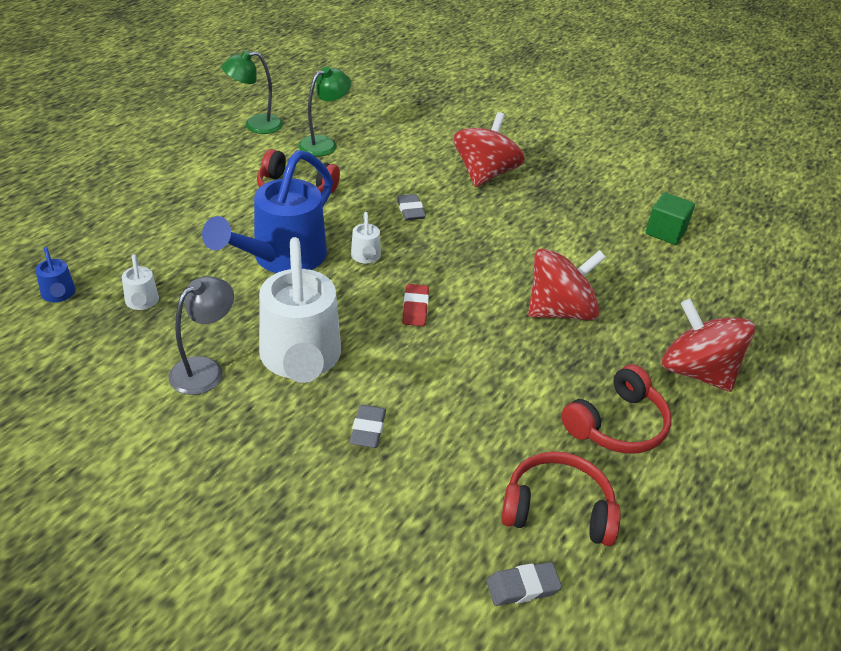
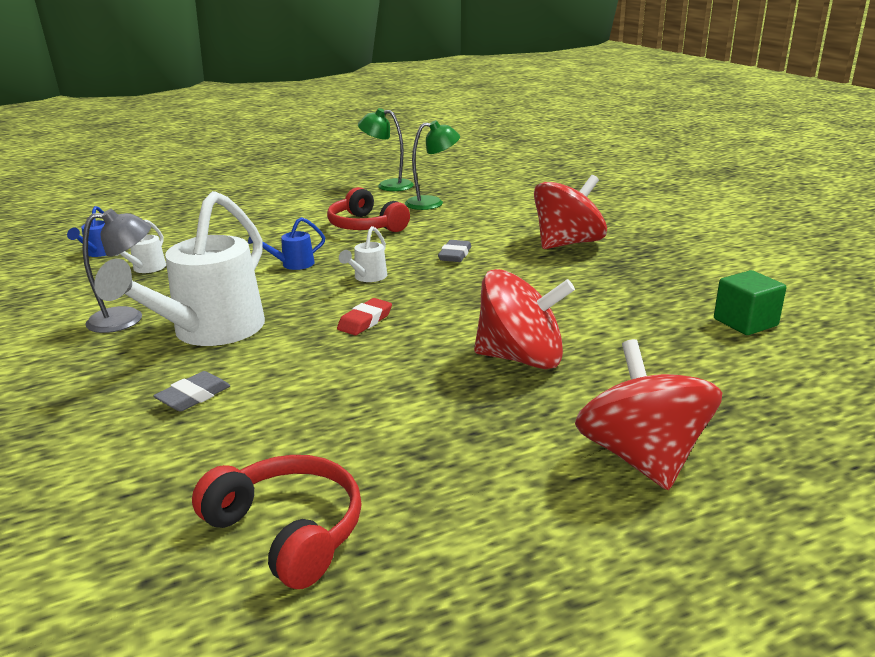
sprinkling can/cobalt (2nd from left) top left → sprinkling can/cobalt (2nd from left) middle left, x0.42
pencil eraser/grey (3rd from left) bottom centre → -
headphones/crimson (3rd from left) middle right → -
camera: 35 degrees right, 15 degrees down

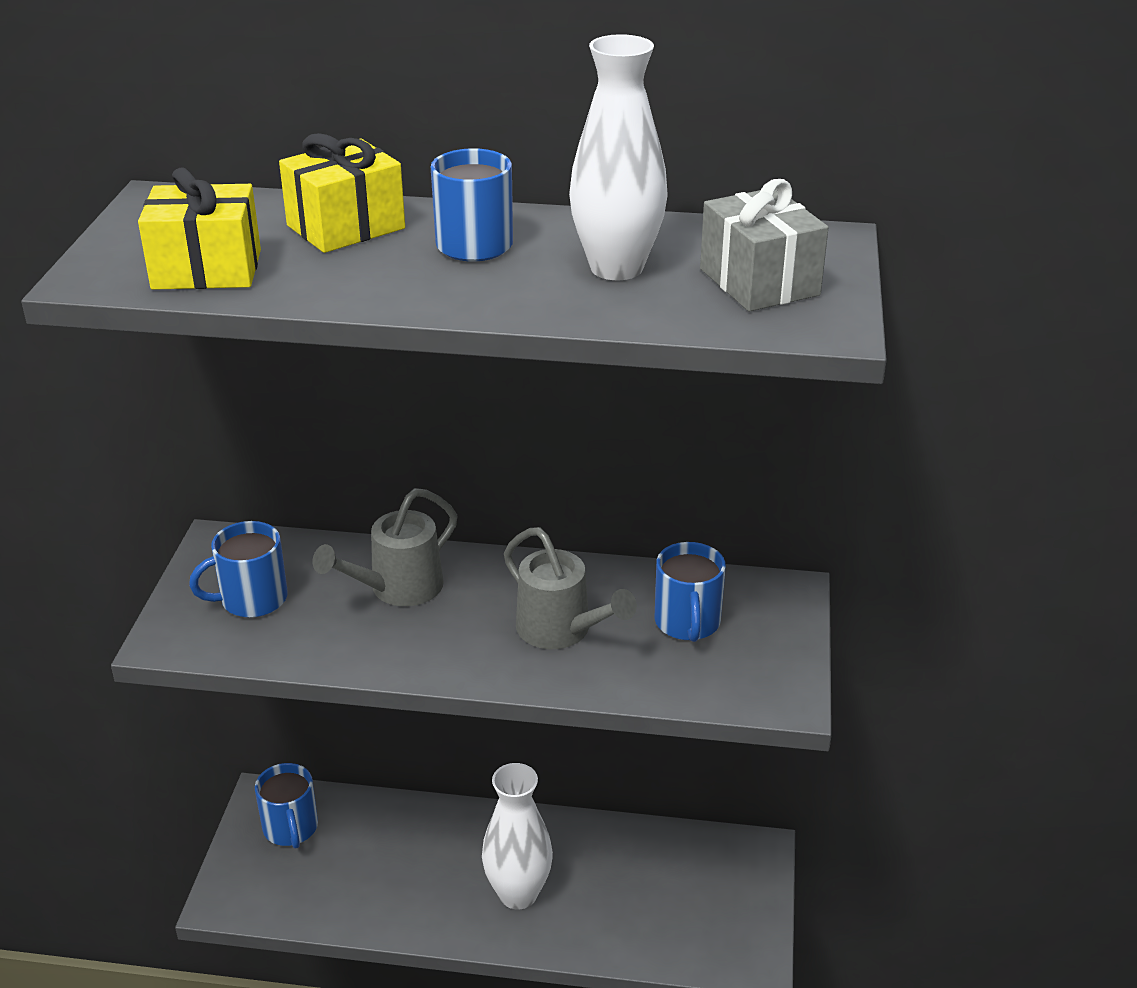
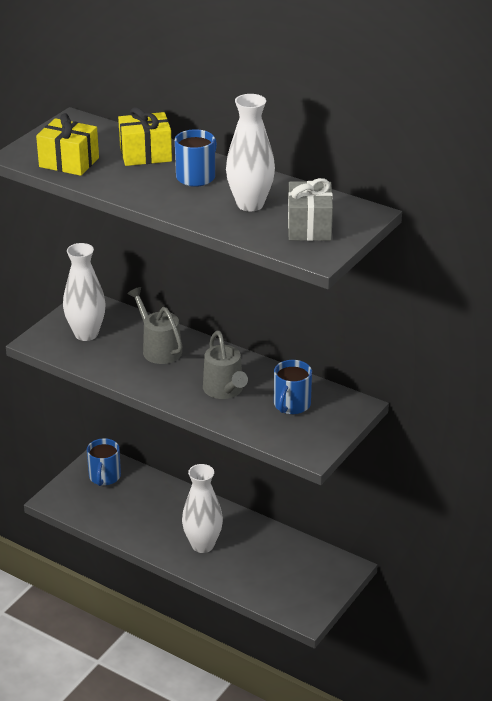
tea mug/cobalt (1st from left) middle left → tall vase/white (1st from left) middle left
sprinkling can/grey (1st from left) centre → sprinkling can/grey (1st from left) middle left, 75 degrees clockwise
camera: 25 degrees right, 0 degrees up

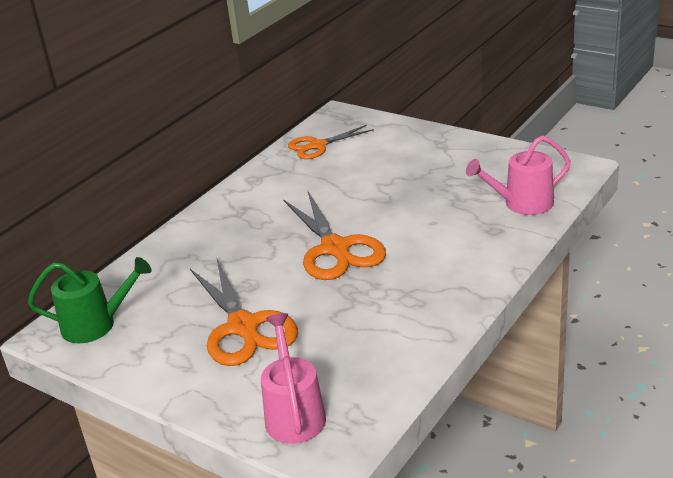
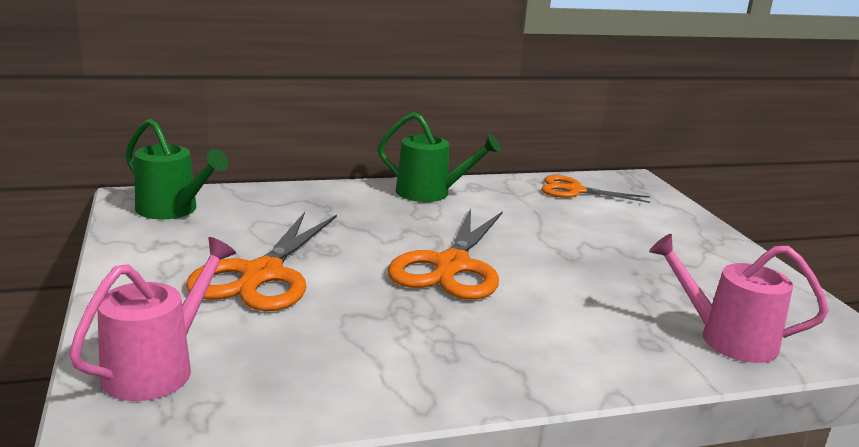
- → sprinkling can/leaf-green (2nd from left) centre
camera: 35 degrees right, 10 degrees down

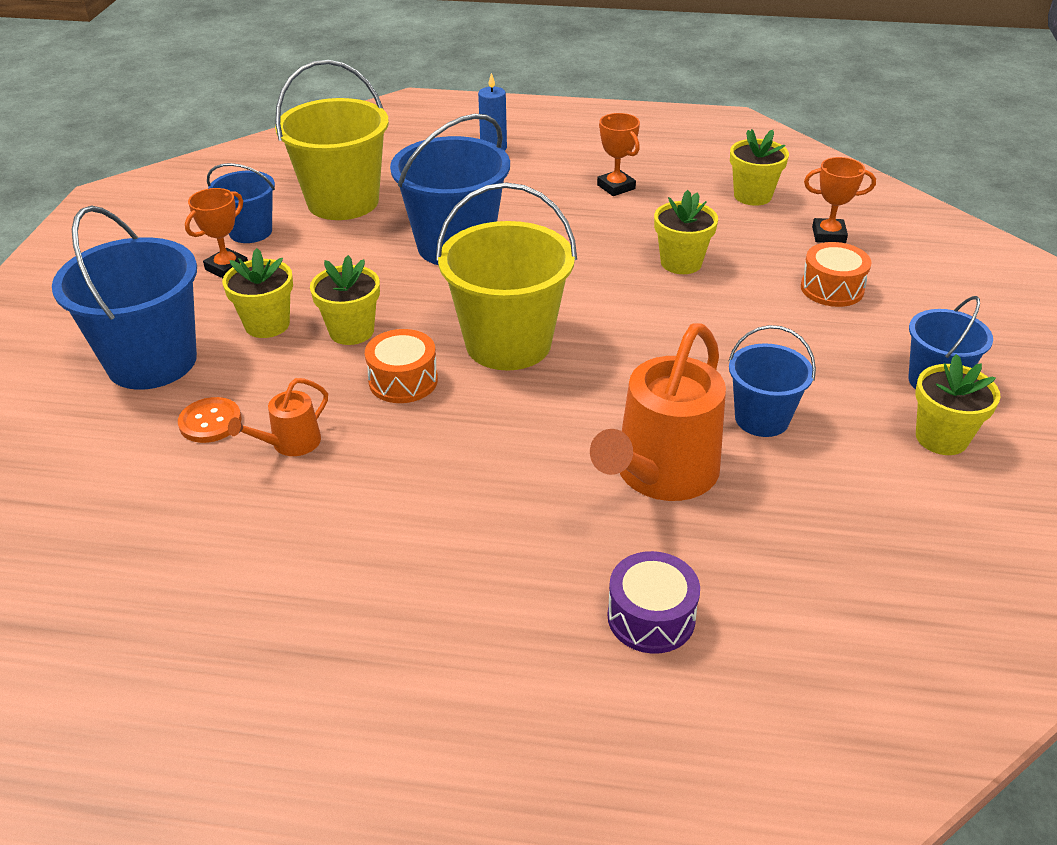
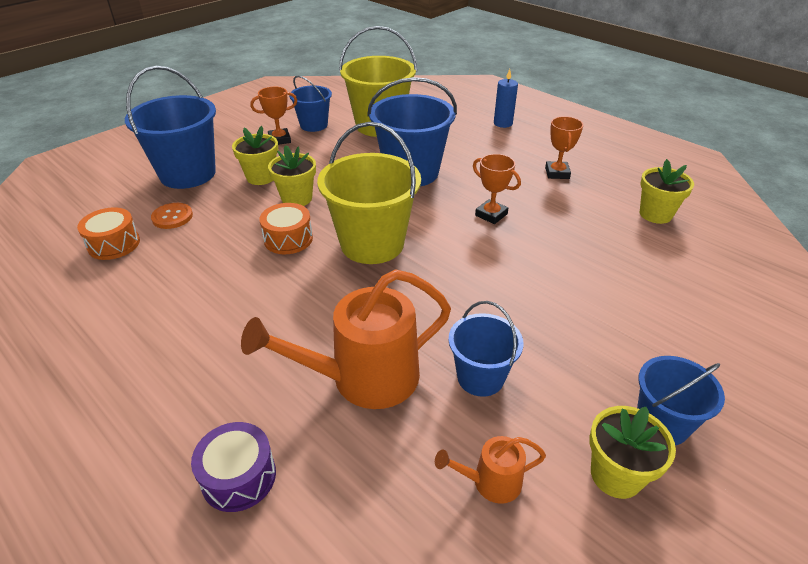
sprinkling can/orange-coloured (1st from left in the first image) middle left → sprinkling can/orange-coloured (2nd from left) bottom centre, move
potted plant/golden (3rd from left) top centre → -
drum/orange-coloured (2nd from left in the first image) top right → drum/orange-coloured (1st from left) middle left, move
award cup/orange-coloured (3rd from left in the first image) top right → award cup/orange-coloured (2nd from left) centre, move
camera: 35 degrees right, 0 degrees up

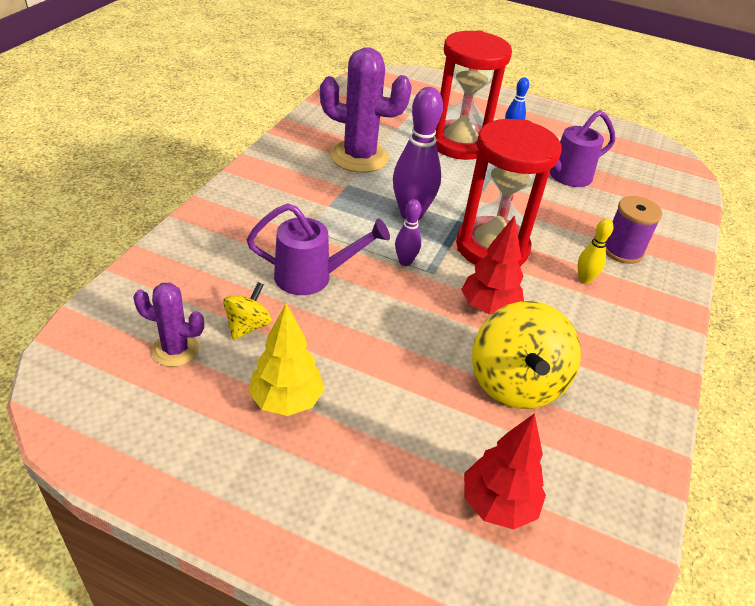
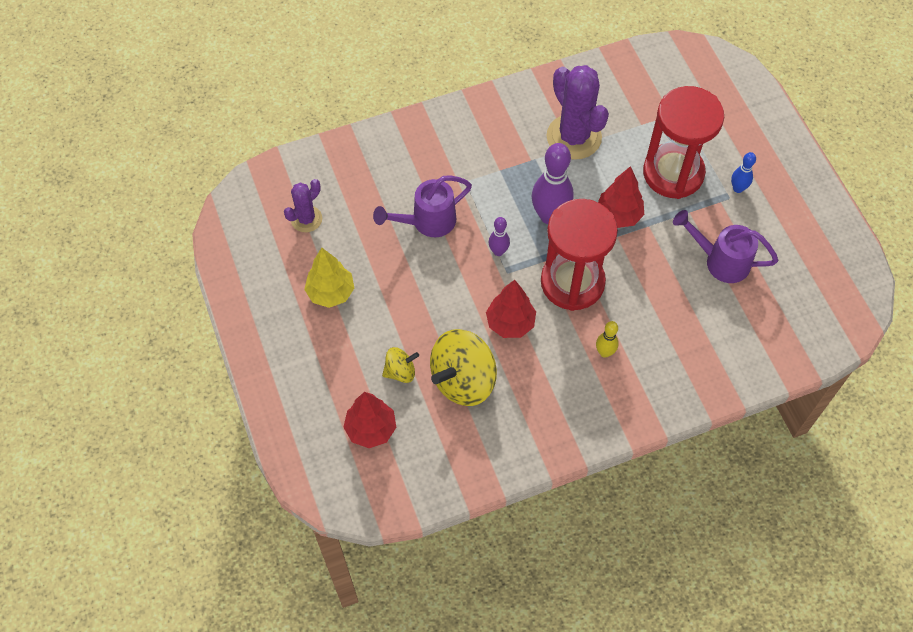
saguaro cactus/royal purple (1st from left) middle left → saguaro cactus/royal purple (1st from left) top left, 75 degrees clockwise
spinning top/golden (1st from left) middle left → spinning top/golden (1st from left) centre, move
sprinkling can/royal purple (1st from left) centre → sprinkling can/royal purple (1st from left) top centre, 105 degrees clockwise
reel of thread/royal purple middle right → -
- → tree/crimson (3rd from left) top right
camera: 50 degrees right, 20 degrees up

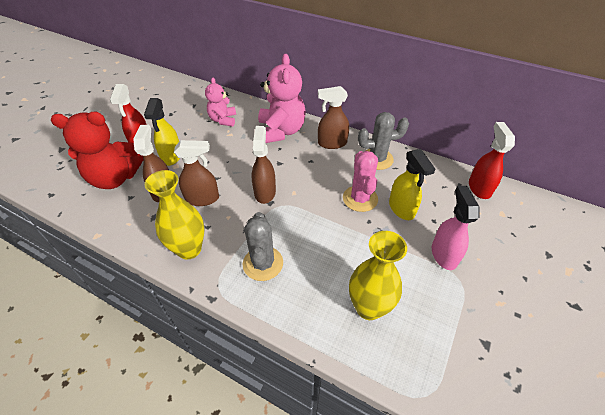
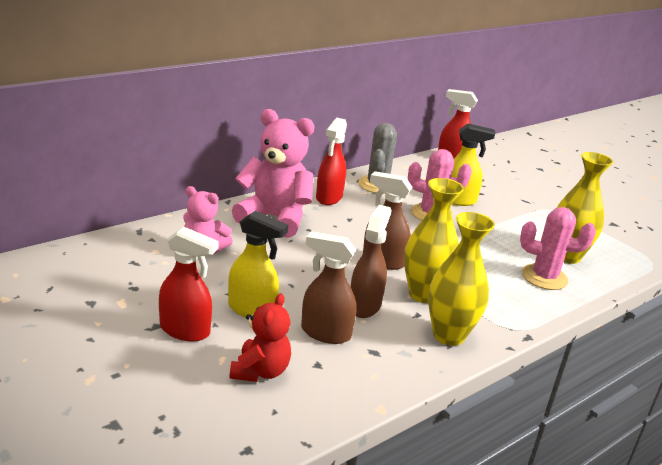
teddy bear/crimson middle left → teddy bear/crimson bottom centre, x0.59
saguaro cactus/grey (1st from left) centre → -
sprayer/dark brown (4th from left) top centre → sprayer/crimson (2nd from left) centre
sprayer/pink middle right → -
- → tall vase/golden (1st from left) centre
- → saguaro cactus/pink (2nd from left) middle right
camera: 70 degrees left, 20 degrees down

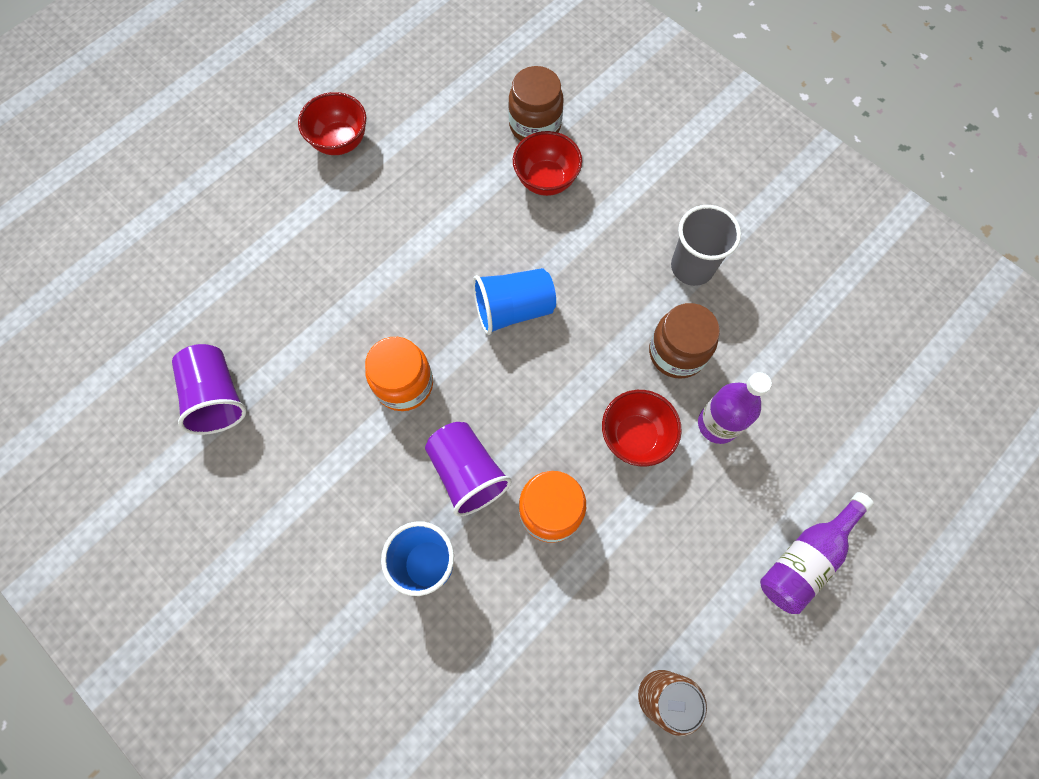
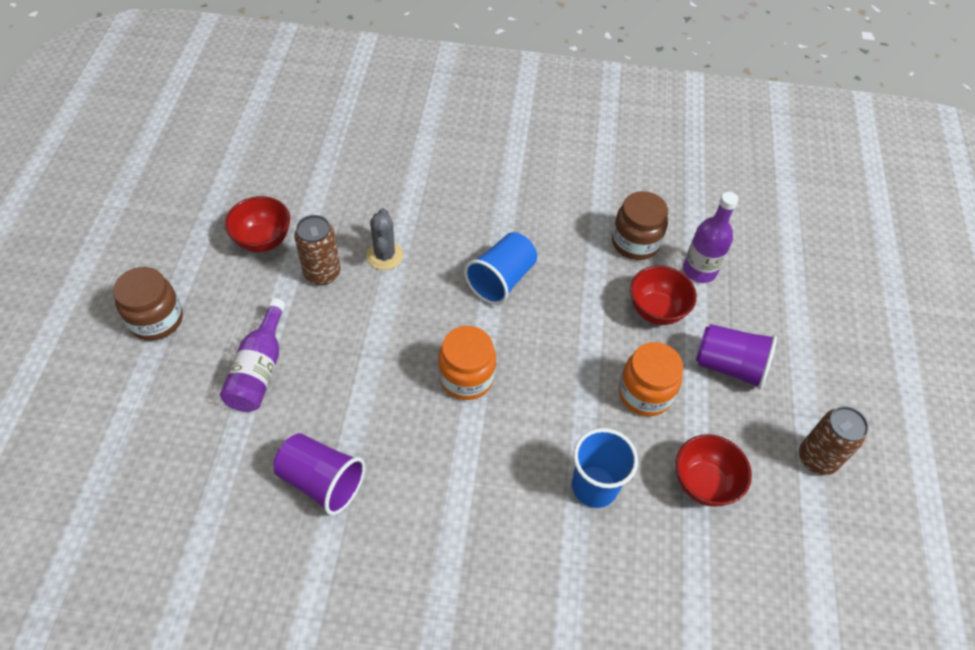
tumbler/royal purple (2nd from left) centre → tumbler/royal purple (2nd from left) middle right, move
preserve jar/dark brown (1st from left) top centre → preserve jar/dark brown (1st from left) middle left, move
serving bowl/crimson (2nd from left in the first image) top centre → serving bowl/crimson (3rd from left) bottom right, move
tumbler/grey top right → -
drink bottle/royal purple (2nd from left in the first image) bottom right → drink bottle/royal purple (1st from left) middle left, move
- → tin/dark brown (1st from left) middle left
- → saguaro cactus/grey centre
camera: 40 degrees left, 15 degrees down

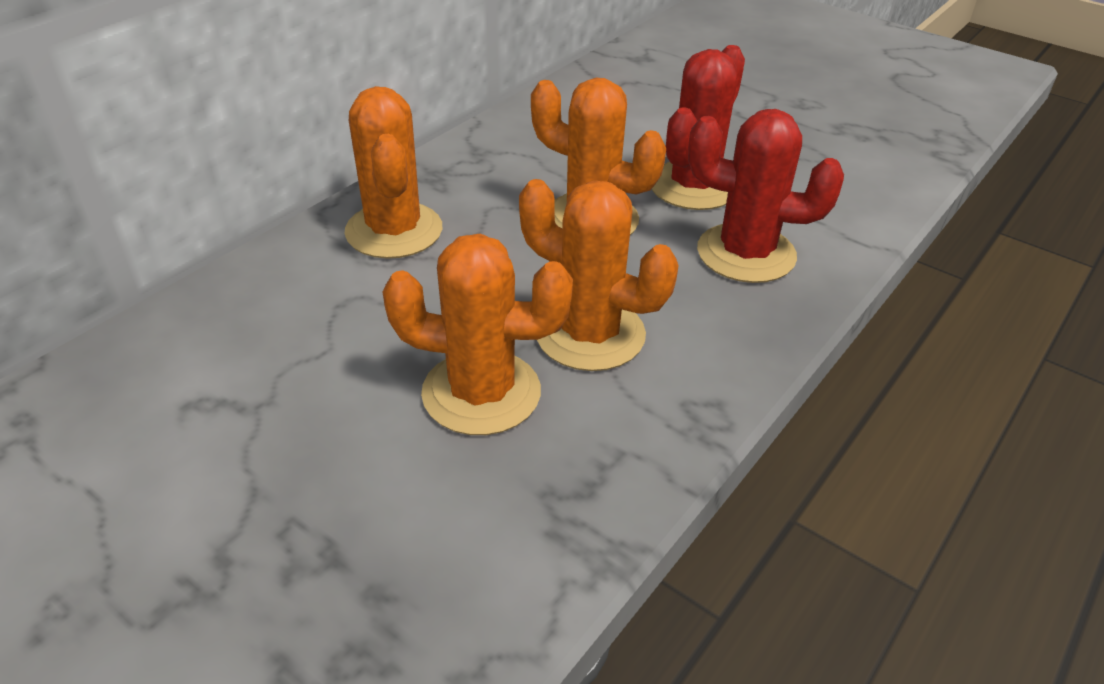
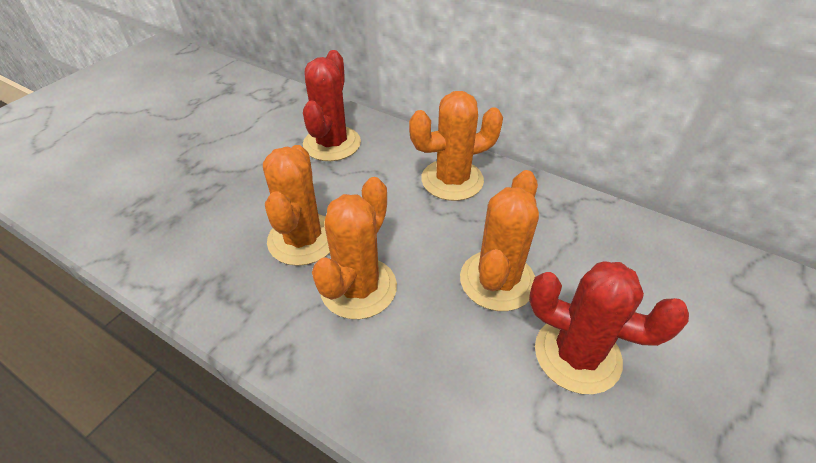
saguaro cactus/crimson (2nd from left in the first image) top right → saguaro cactus/crimson (1st from left) top centre, move
camera: 85 degrees right, 5 degrees up

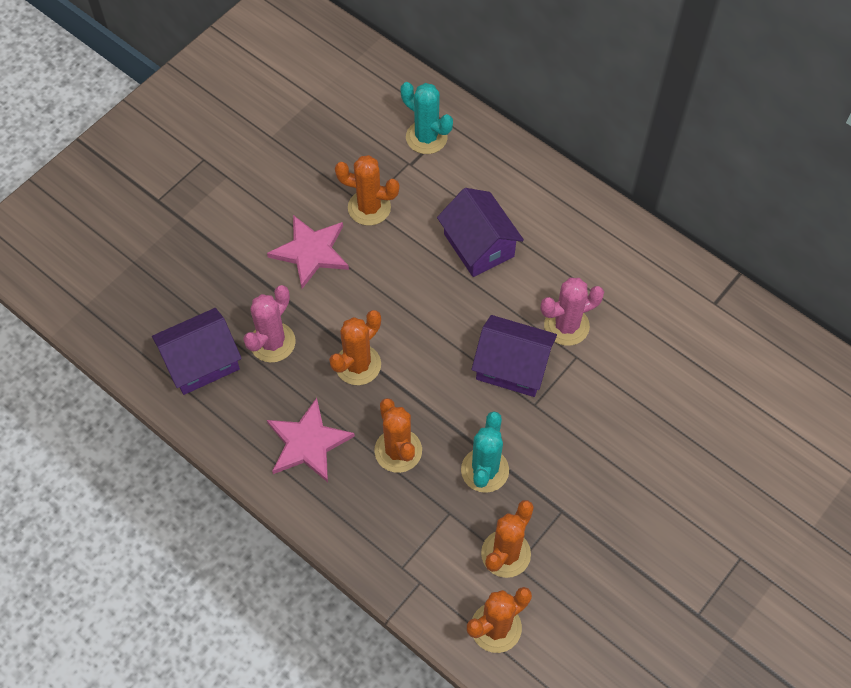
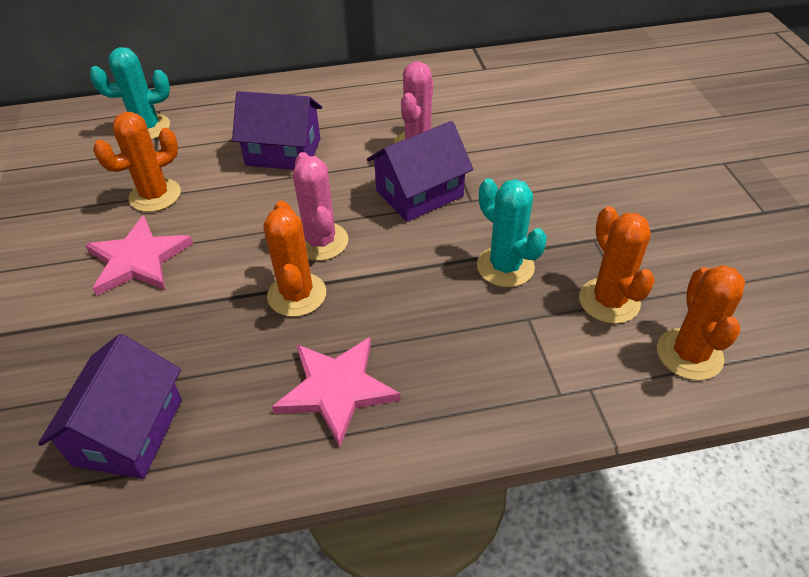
saguaro cactus/pink (1st from left) middle left → saguaro cactus/pink (1st from left) centre, move
saguaro cactus/orange-coloured (3rd from left) centre → -
camera: 50 degrees left, 15 degrees down

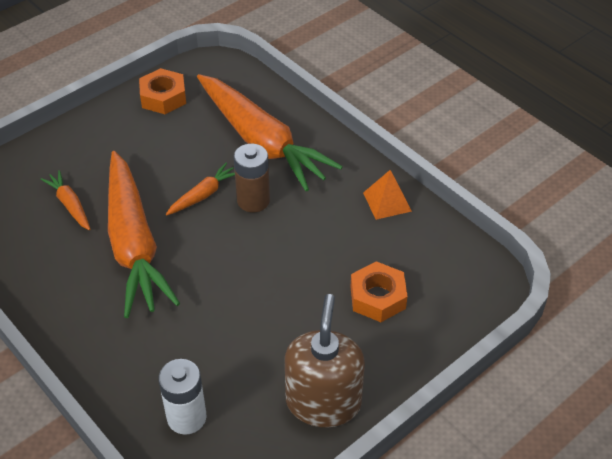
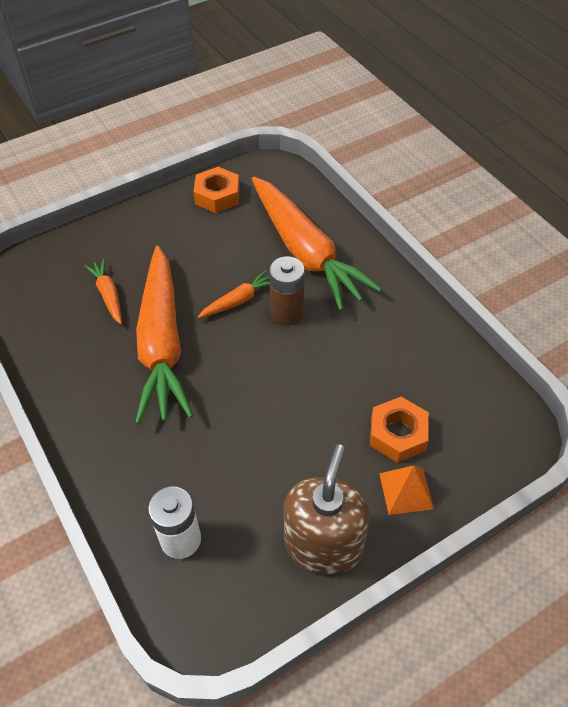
pyramid/orange-coloured centre → pyramid/orange-coloured bottom right, move
camera: 10 degrees right, 5 degrees up

